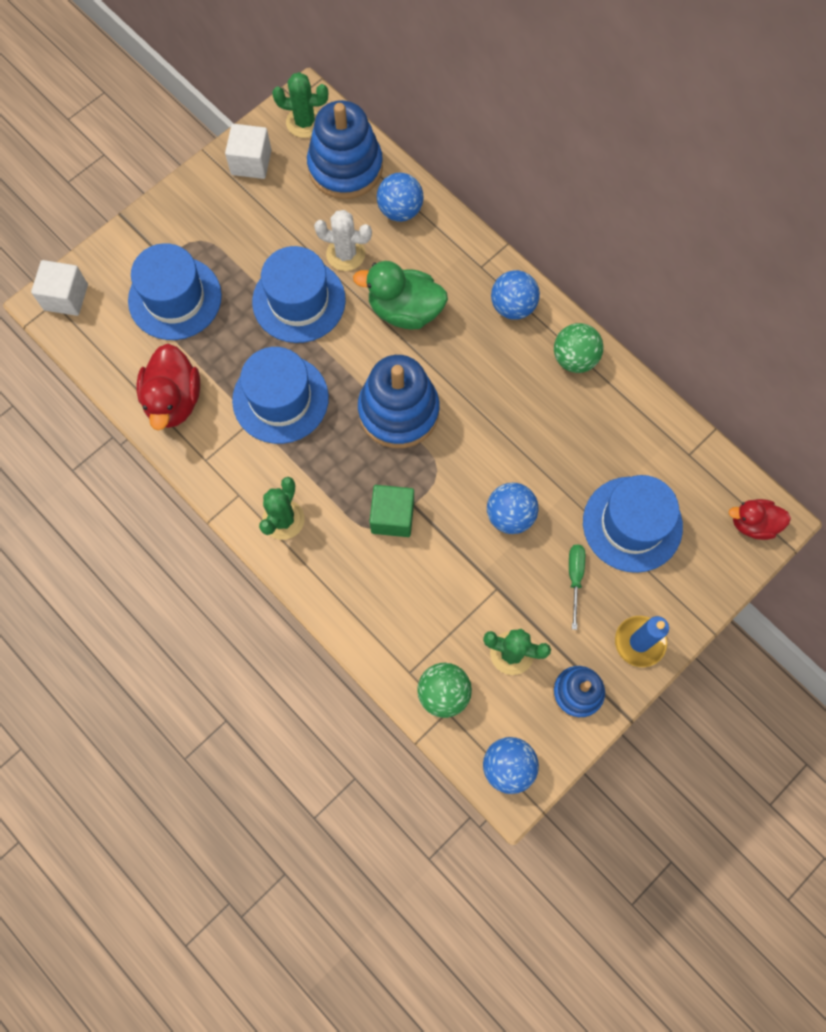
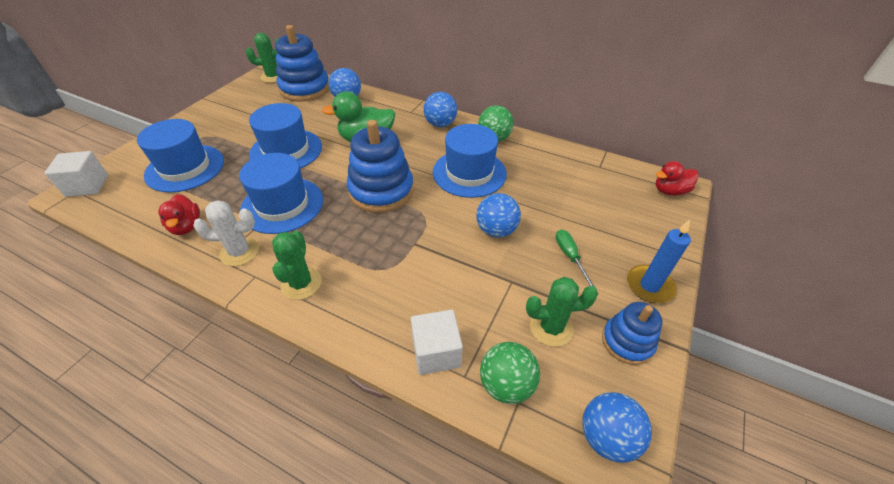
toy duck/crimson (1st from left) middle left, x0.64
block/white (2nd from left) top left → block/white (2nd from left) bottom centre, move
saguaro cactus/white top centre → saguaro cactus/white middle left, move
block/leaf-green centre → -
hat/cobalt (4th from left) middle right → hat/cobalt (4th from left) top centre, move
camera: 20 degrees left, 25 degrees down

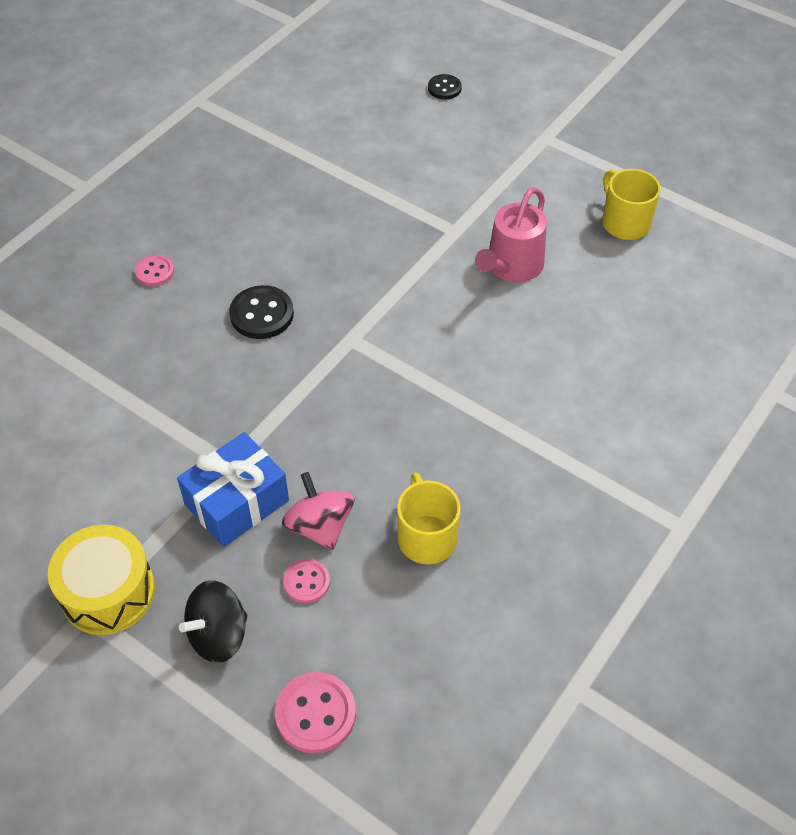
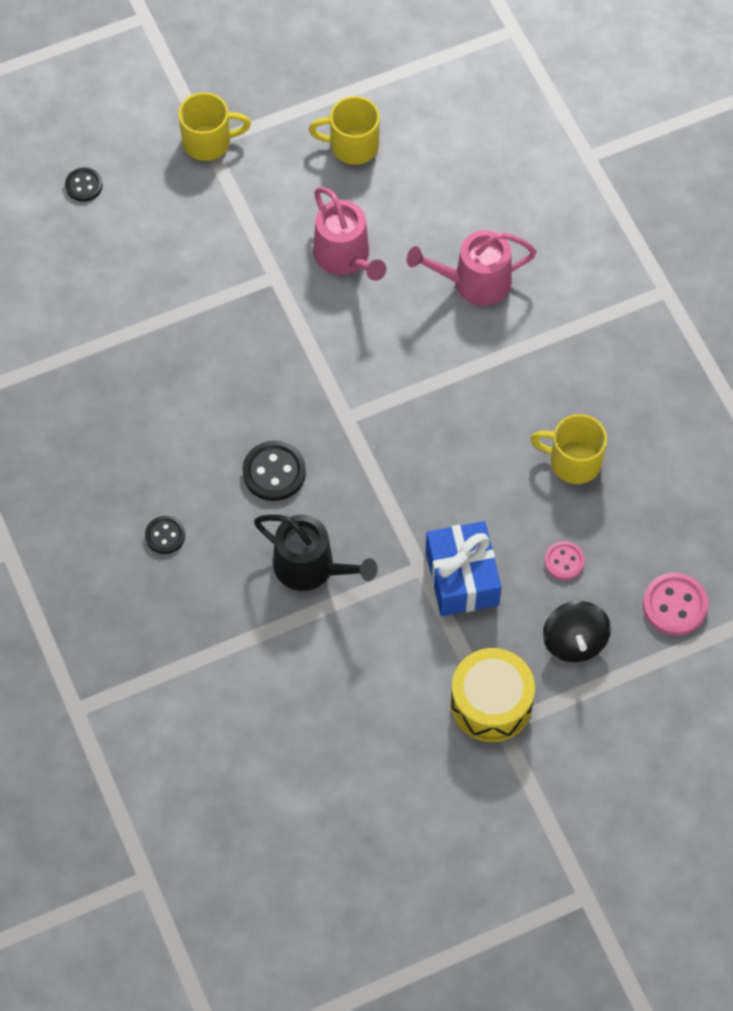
shirt button/pink (1st from left) top left → shirt button/jet-black (2nd from left) middle left
spinning top/pink centre → -
- → tea mug/golden (1st from left) top left
- → sprinkling can/jet-black centre
- → sprinkling can/pink (2nd from left) top centre
camera: 60 degrees left, 10 degrees up

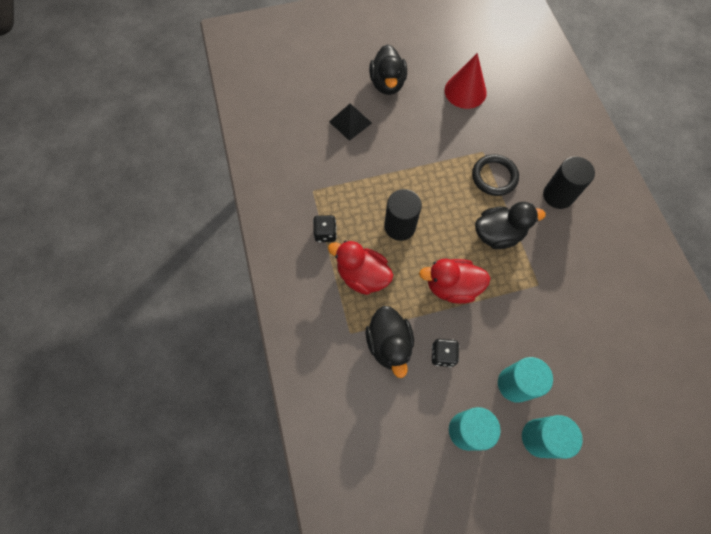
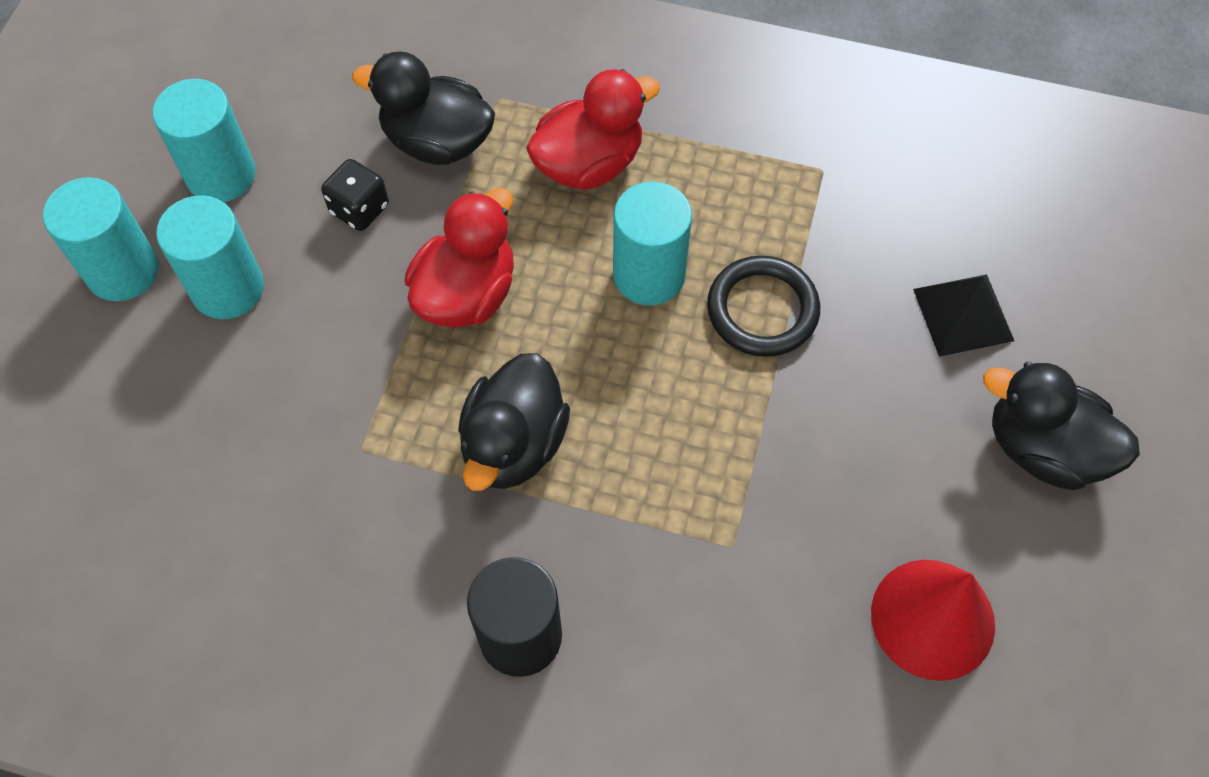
game die/jet-black (1st from left) centre → -
cylinder shape/jet-black (1st from left) centre → cylinder shape/teal (4th from left) top centre
ring/jet-black top right → ring/jet-black centre, move
camera: 120 degrees right, 5 degrees down

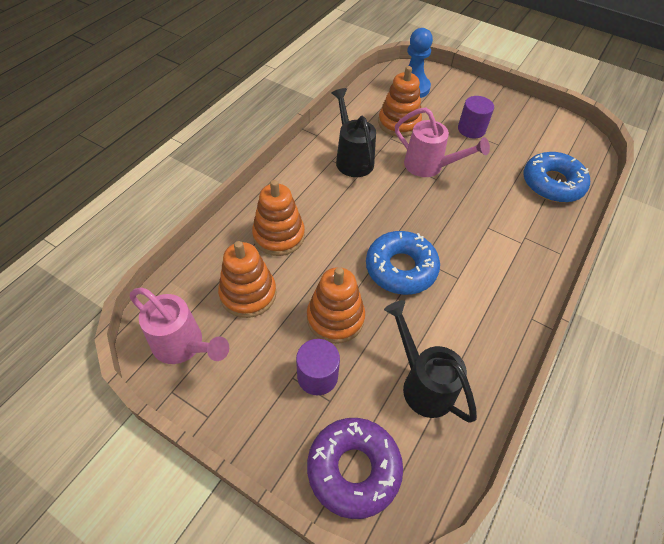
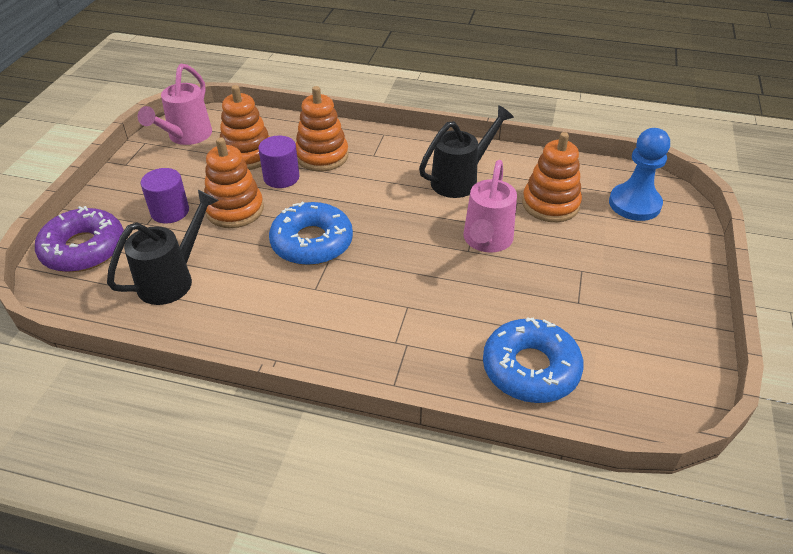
cylinder shape/royal purple (2nd from left) top right → cylinder shape/royal purple (2nd from left) top centre, move
camera: 75 degrees right, 10 degrees down

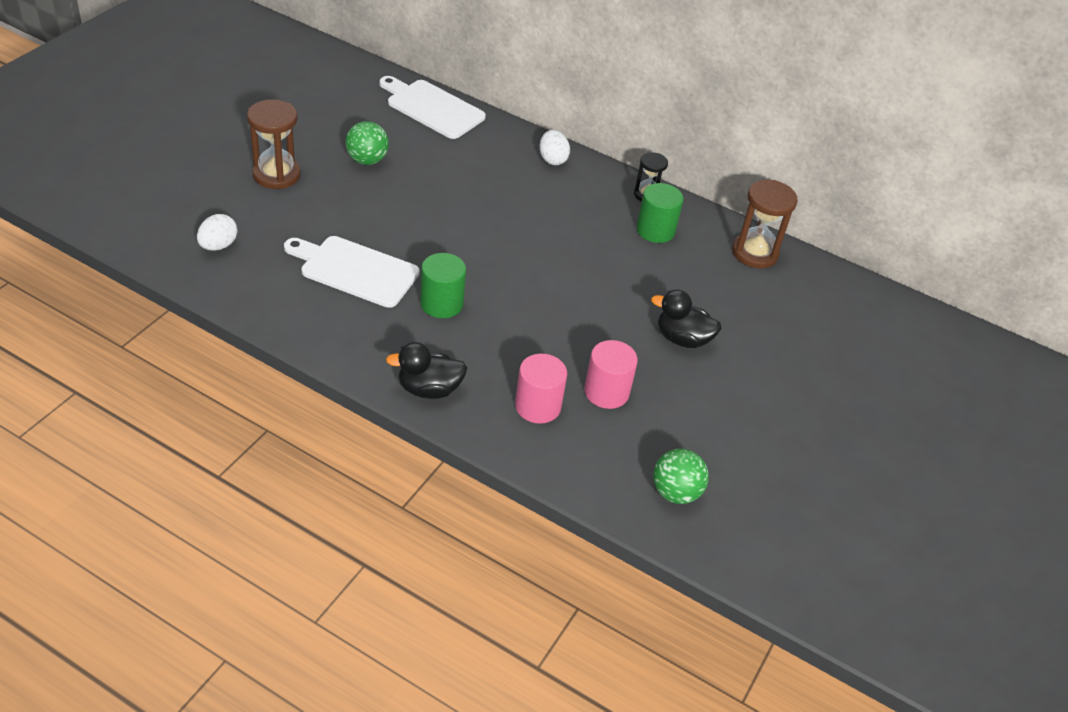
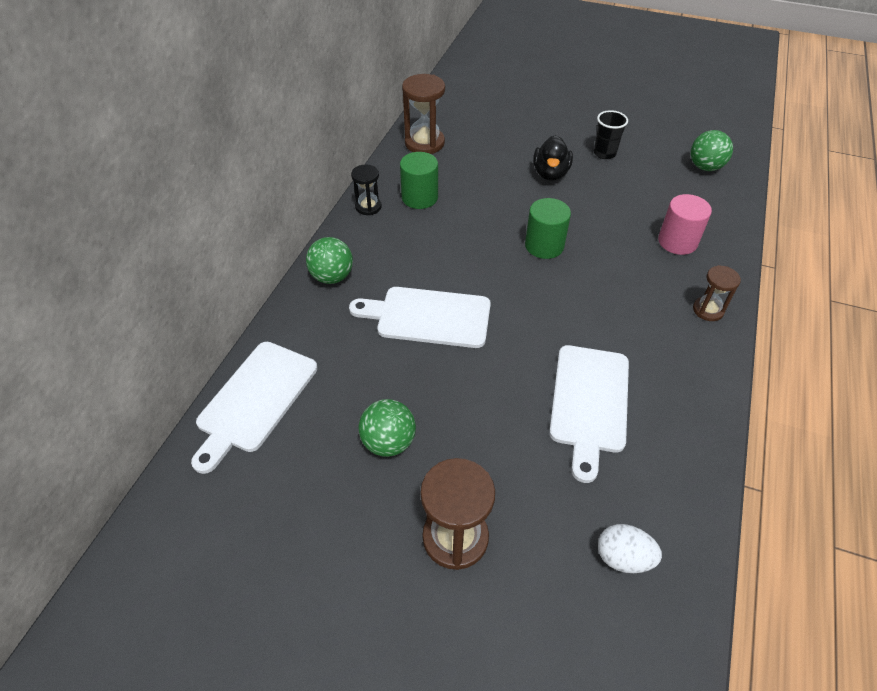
toy duck/jet-black (1st from left) centre → sandglass/dark brown (3rd from left) middle right
cylinder shape/leaf-green (1st from left in the first image) centre → cylinder shape/leaf-green (2nd from left) top centre, move
toy egg/white (2nd from left) top centre → play ball/leaf-green (1st from left) centre
cylinder shape/pink (2nd from left) centre → -
- → bread board/white (2nd from left) centre
- → tumbler/jet-black top right
camera: 95 degrees left, 5 degrees up

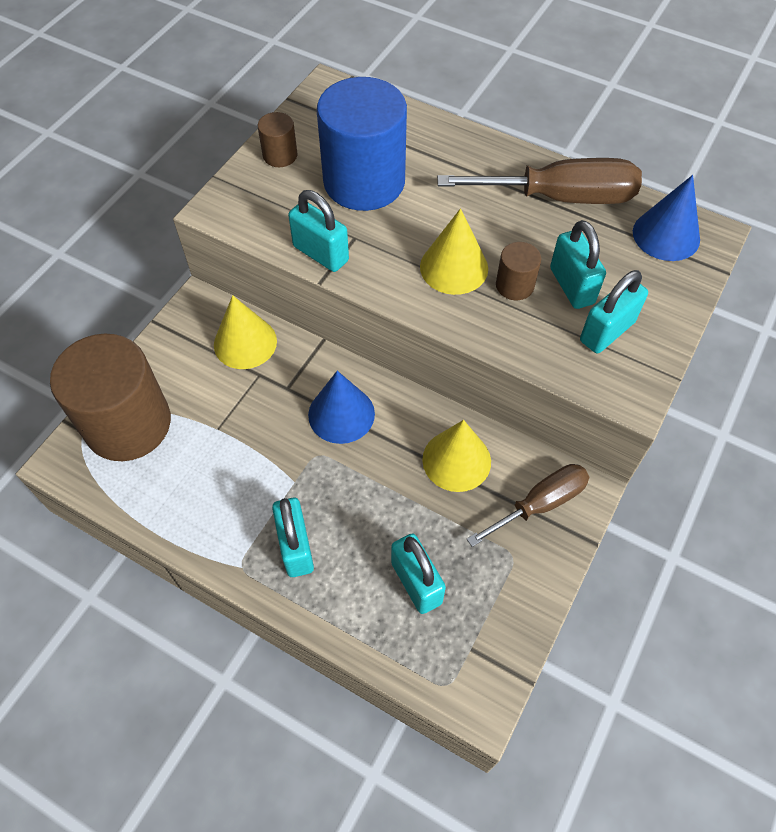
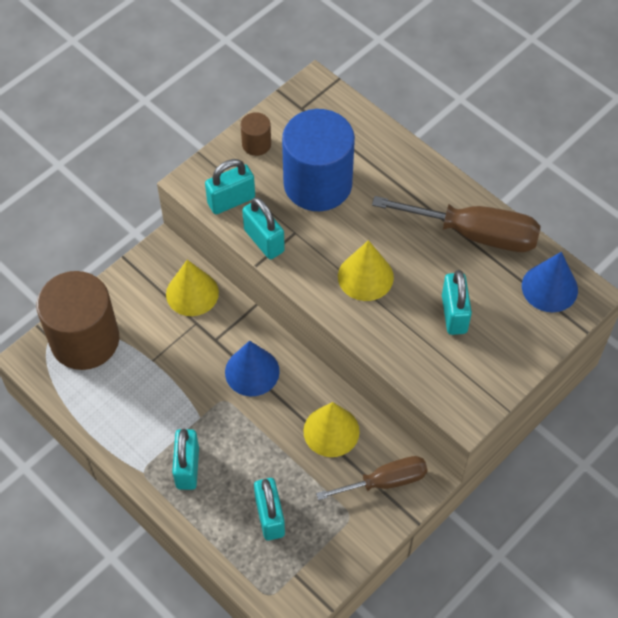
cylinder shape/dark brown (3rd from left) top right → -
small lock/teal (5th from left in the first image) middle right → small lock/teal (2nd from left) top centre, move
camera: 15 degrees right, 0 degrees up

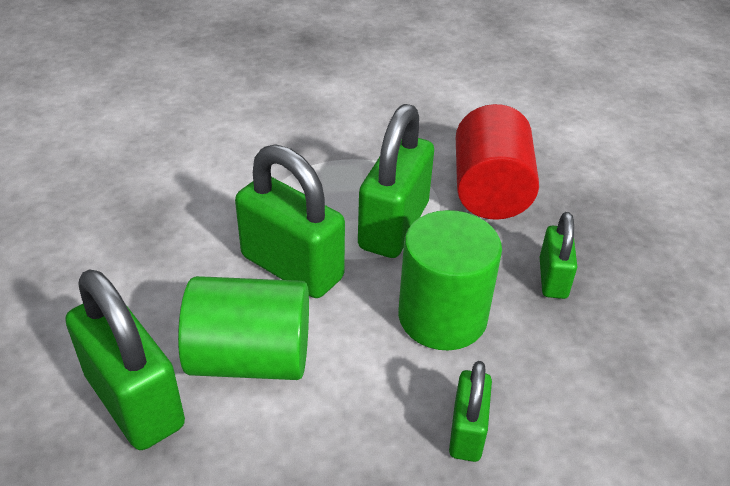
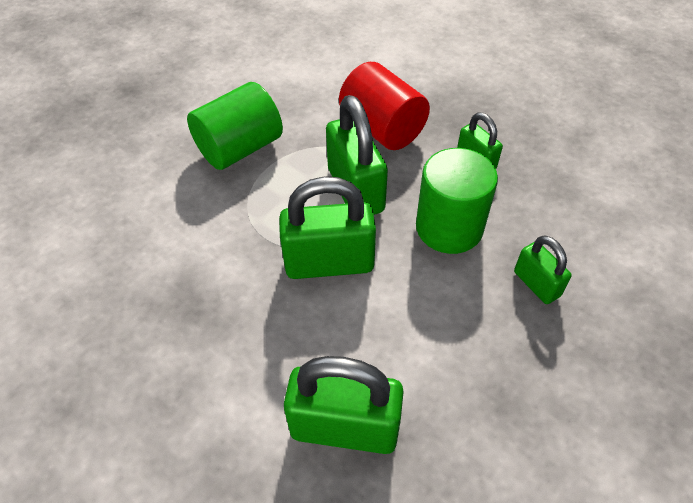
cylinder shape/leaf-green (1st from left) bottom left → cylinder shape/leaf-green (1st from left) top centre, move
camera: 40 degrees left, 10 degrees up

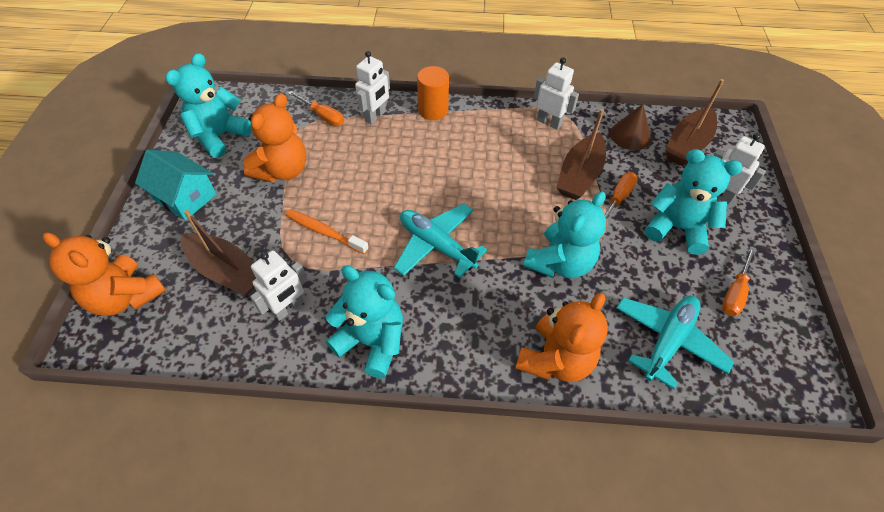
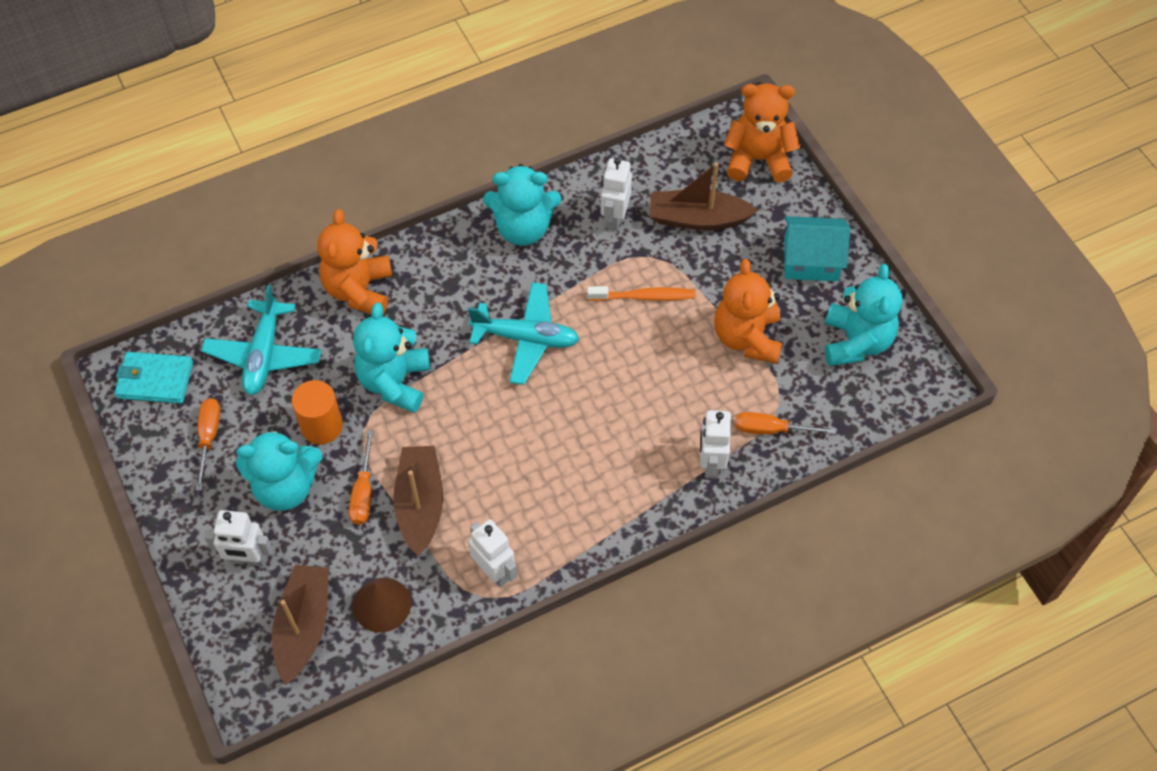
cylinder shape/orange-coloured top centre → cylinder shape/orange-coloured middle left, move
toy robot/white (3rd from left in the first image) top centre → toy robot/white (2nd from left) bottom centre, 135 degrees counterclockwise
- → card wallet/teal middle left
camera: 150 degrees right, 5 degrees up

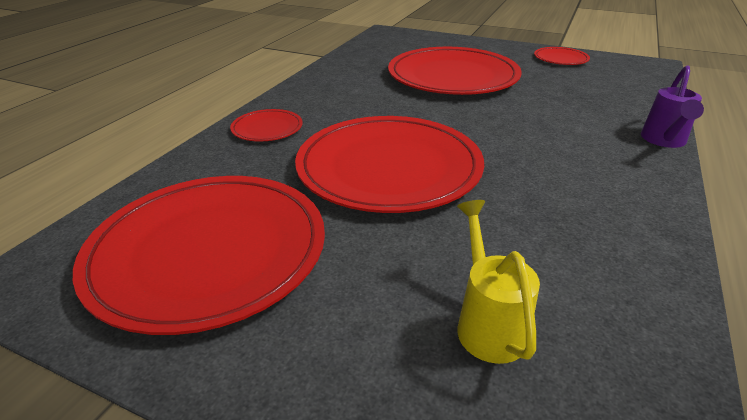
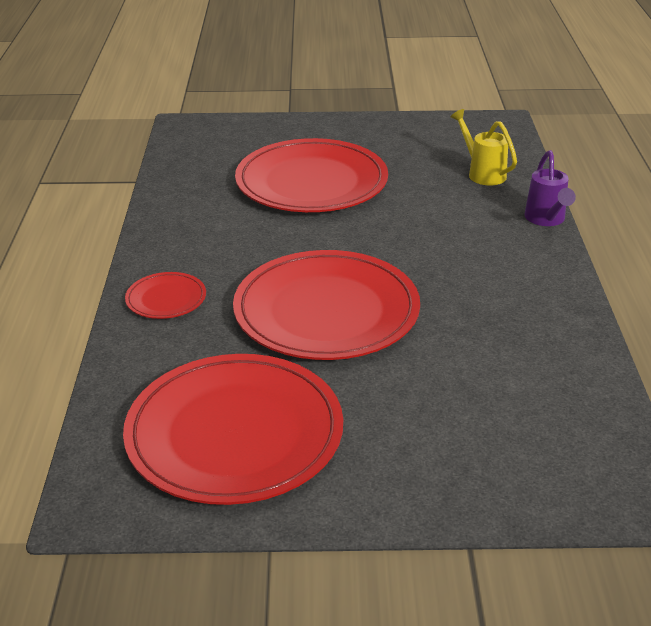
sprinkling can/golden bottom right → sprinkling can/golden top right, move
plate/crimson (5th from left) top right → -
camera: 25 degrees left, 0 degrees up

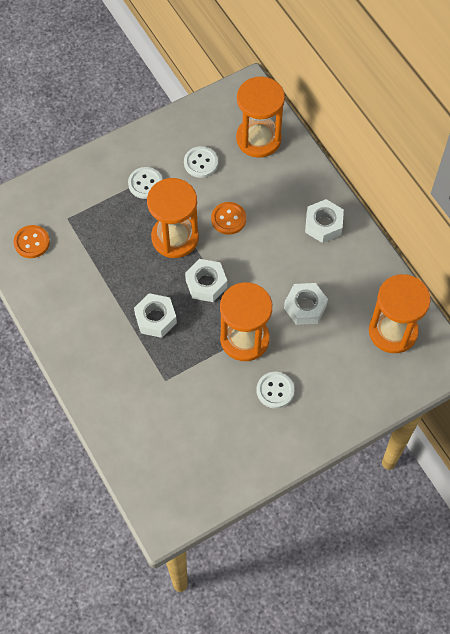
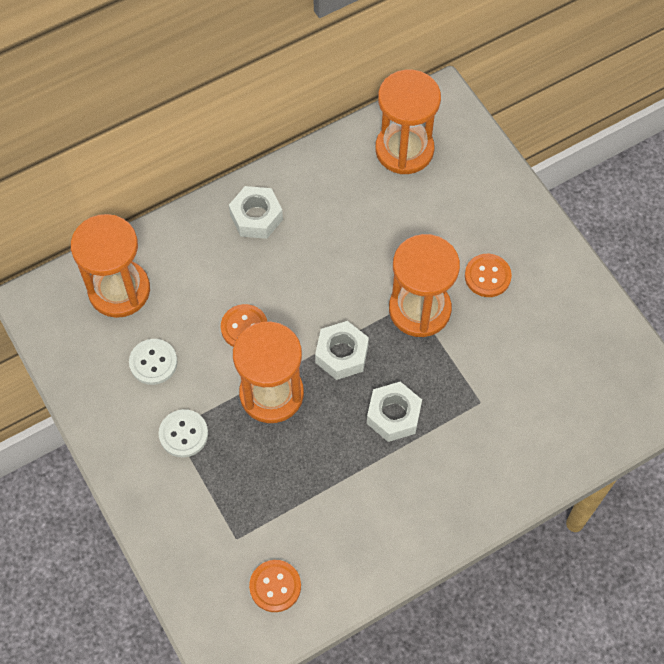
shirt button/white (3rd from left) centre → shirt button/orange-coloured (3rd from left) middle right
hexagon nut/white (3rd from left) middle right → -
camera: 90 degrees left, 0 degrees up

